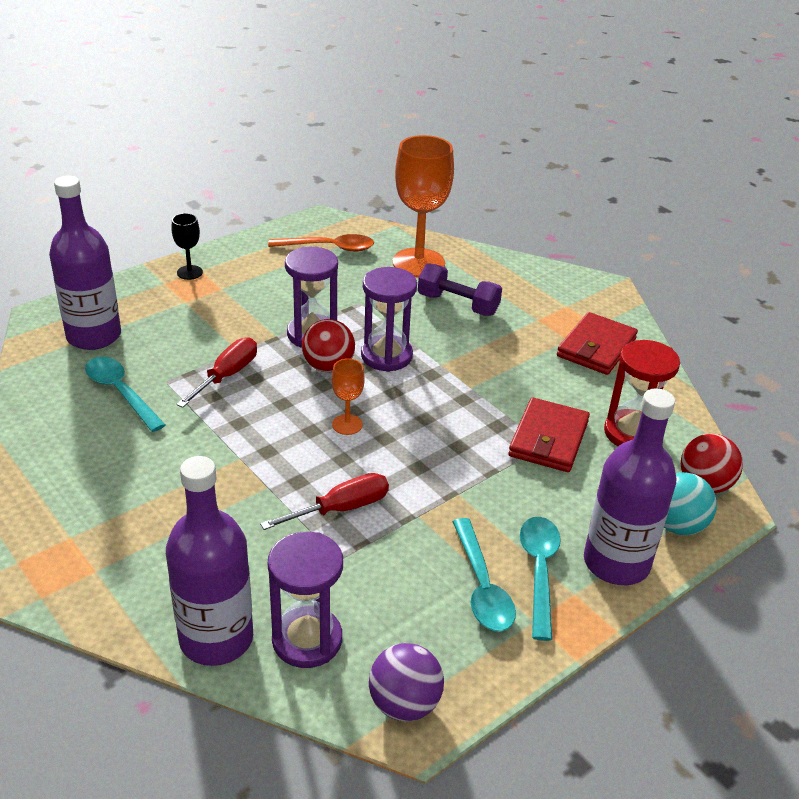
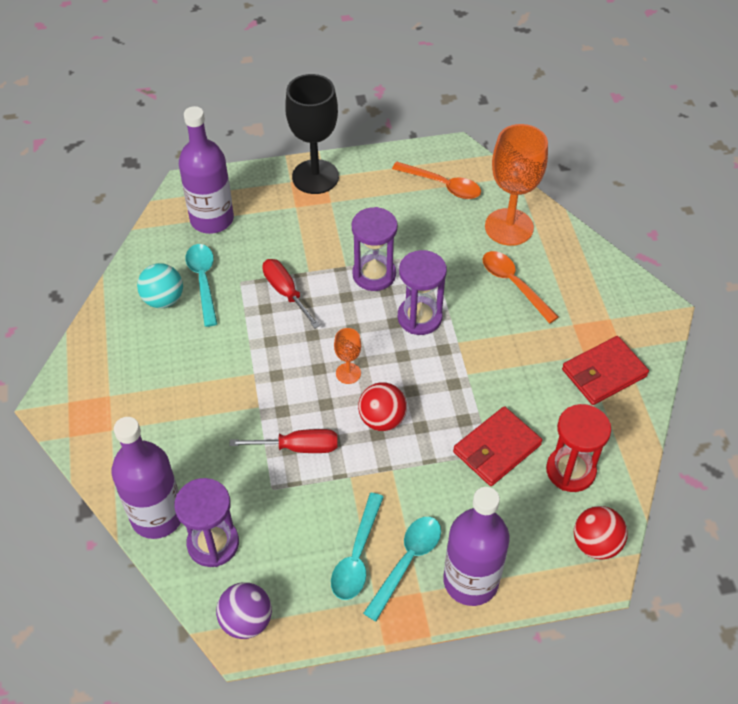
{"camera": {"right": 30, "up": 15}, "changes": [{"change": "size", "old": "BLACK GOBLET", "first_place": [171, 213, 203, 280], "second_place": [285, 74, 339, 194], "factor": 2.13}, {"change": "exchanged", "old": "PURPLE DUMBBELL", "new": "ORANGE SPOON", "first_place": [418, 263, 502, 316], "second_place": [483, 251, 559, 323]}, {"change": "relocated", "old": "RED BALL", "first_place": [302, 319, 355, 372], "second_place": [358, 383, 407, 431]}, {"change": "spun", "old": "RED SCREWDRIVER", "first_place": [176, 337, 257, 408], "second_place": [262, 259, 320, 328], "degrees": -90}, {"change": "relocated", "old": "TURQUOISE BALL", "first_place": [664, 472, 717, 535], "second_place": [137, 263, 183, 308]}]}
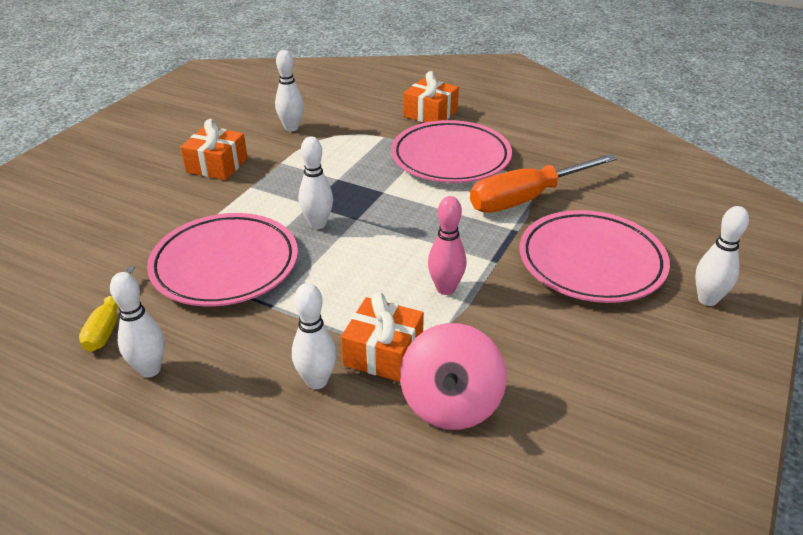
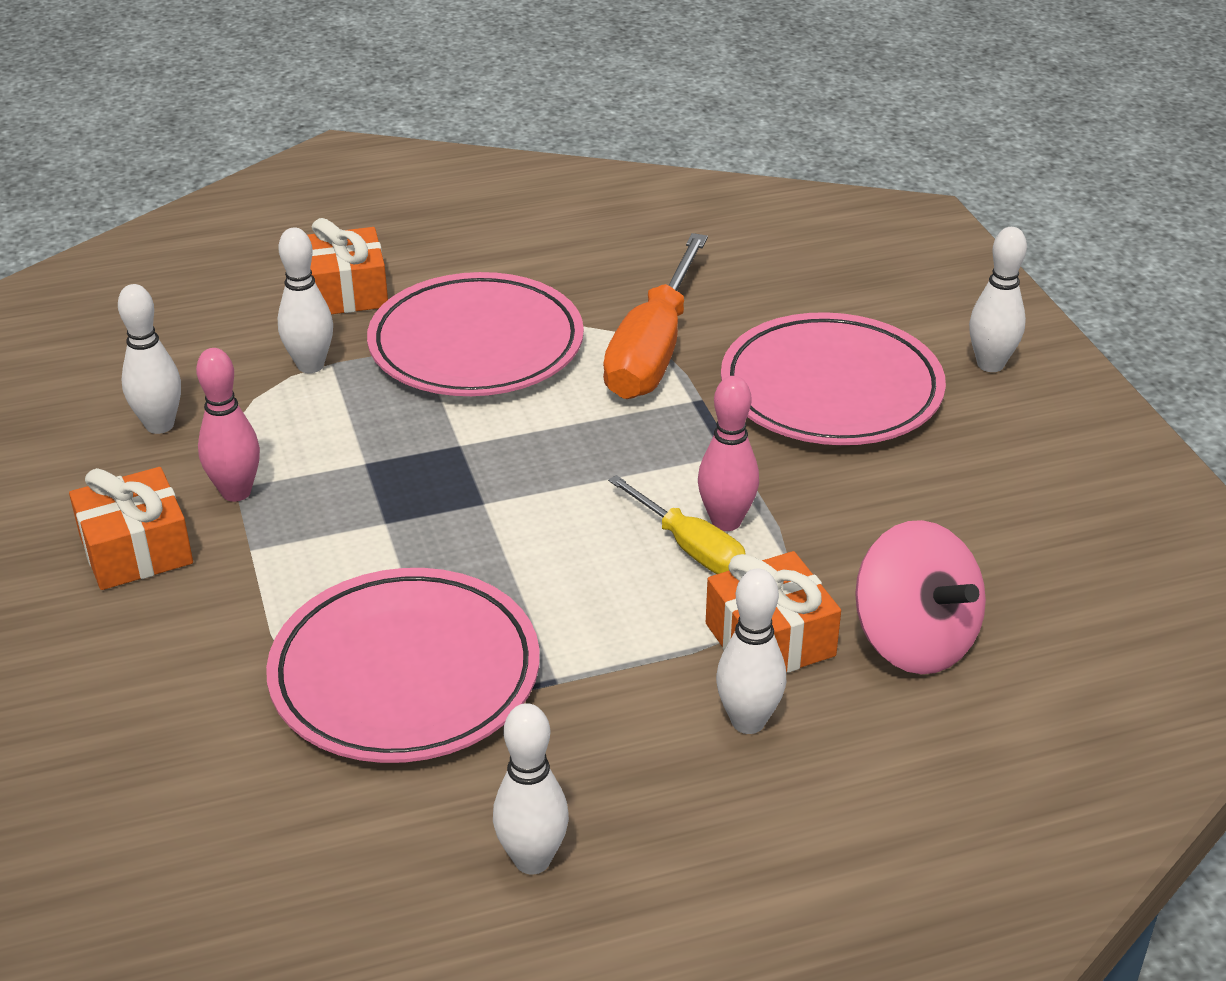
{"camera": {"right": -45, "up": 0}, "changes": [{"change": "relocated", "old": "WHITE BOWLING PIN", "first_place": [299, 136, 333, 229], "second_place": [278, 228, 333, 373]}, {"change": "relocated", "old": "YELLOW SCREWDRIVER", "first_place": [79, 266, 135, 352], "second_place": [608, 475, 746, 574]}, {"change": "appeared", "new": "PINK BOWLING PIN", "second_place": [196, 348, 260, 502]}]}
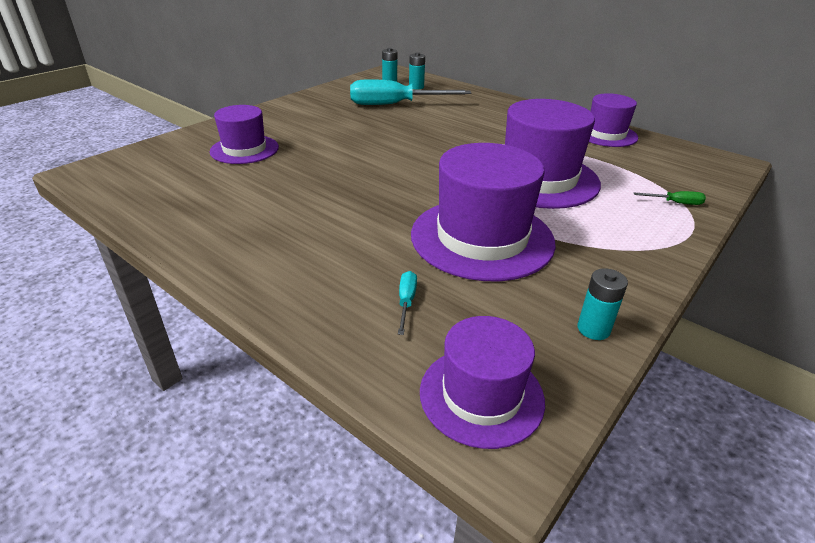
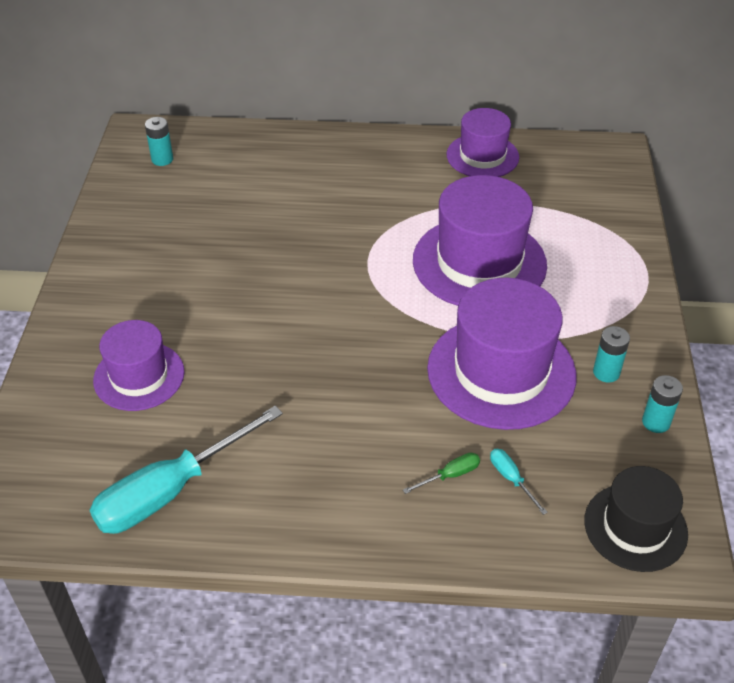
{"camera": {"right": -35, "up": 10}, "changes": [{"change": "relocated", "old": "TURQUOISE BATTERY", "first_place": [409, 52, 425, 90], "second_place": [593, 326, 630, 383]}, {"change": "relocated", "old": "TURQUOISE SCREWDRIVER", "first_place": [350, 79, 471, 105], "second_place": [90, 406, 283, 534]}, {"change": "relocated", "old": "GREEN SCREWDRIVER", "first_place": [634, 191, 706, 205], "second_place": [403, 452, 480, 494]}, {"change": "colour", "old": "PURPLE HAT", "new": "BLACK HAT", "first_place": [420, 316, 545, 449], "second_place": [584, 466, 688, 572]}]}
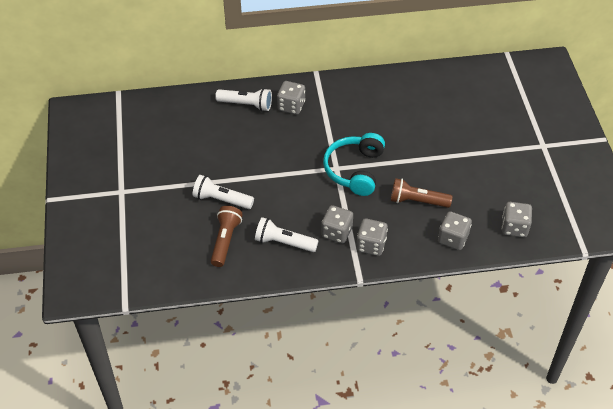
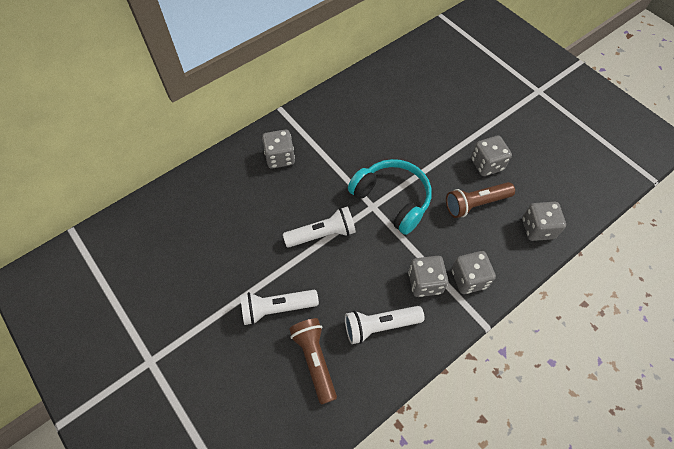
{"camera": {"right": -30, "up": 10}, "changes": [{"change": "relocated", "old": "WHITE FLASHLIGHT", "first_place": [215, 88, 272, 111], "second_place": [283, 207, 356, 247]}, {"change": "spun", "old": "TURQUOISE HEADPHONES", "first_place": [323, 133, 385, 196], "second_place": [348, 159, 432, 235], "degrees": 150}, {"change": "relocated", "old": "GREY DICE", "first_place": [502, 202, 532, 237], "second_place": [471, 135, 512, 176]}]}
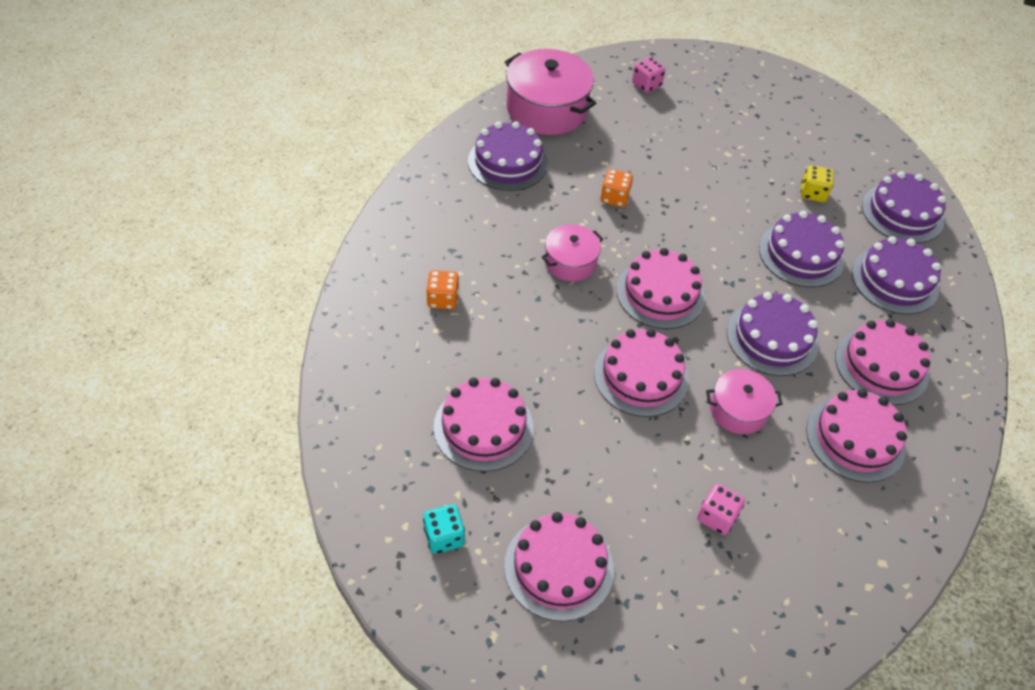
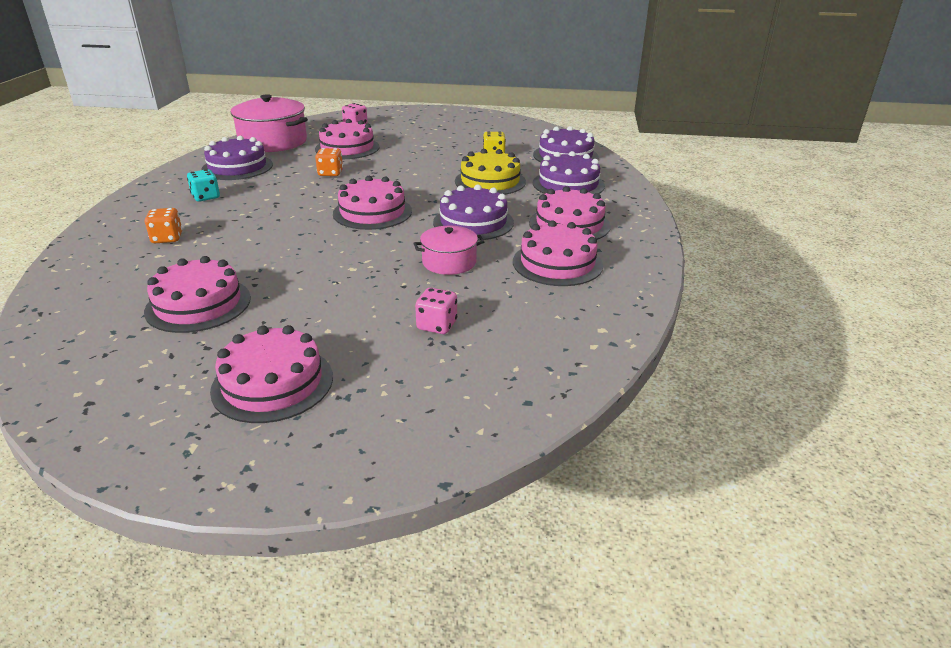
{"camera": {"right": -10, "up": -20}, "changes": [{"change": "colour", "old": "PURPLE CAKE", "new": "YELLOW CAKE", "first_place": [759, 211, 845, 287], "second_place": [455, 149, 526, 195]}, {"change": "missing", "old": "PINK POT", "first_place": [541, 224, 603, 281]}, {"change": "relocated", "old": "PINK CAKE", "first_place": [594, 329, 689, 417], "second_place": [315, 119, 380, 159]}, {"change": "relocated", "old": "TURQUOISE DICE", "first_place": [423, 504, 465, 554], "second_place": [187, 169, 220, 202]}]}
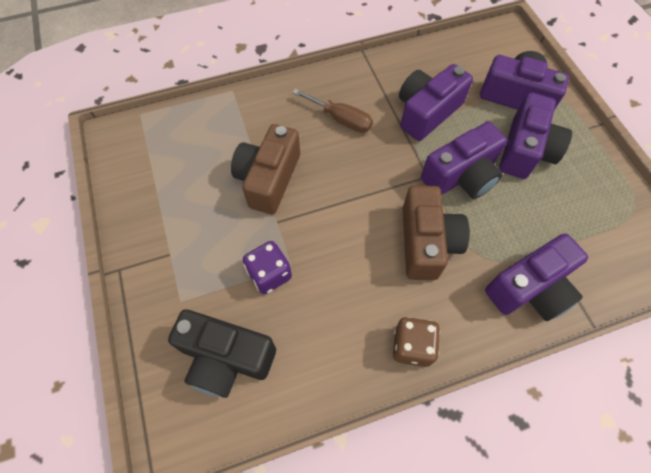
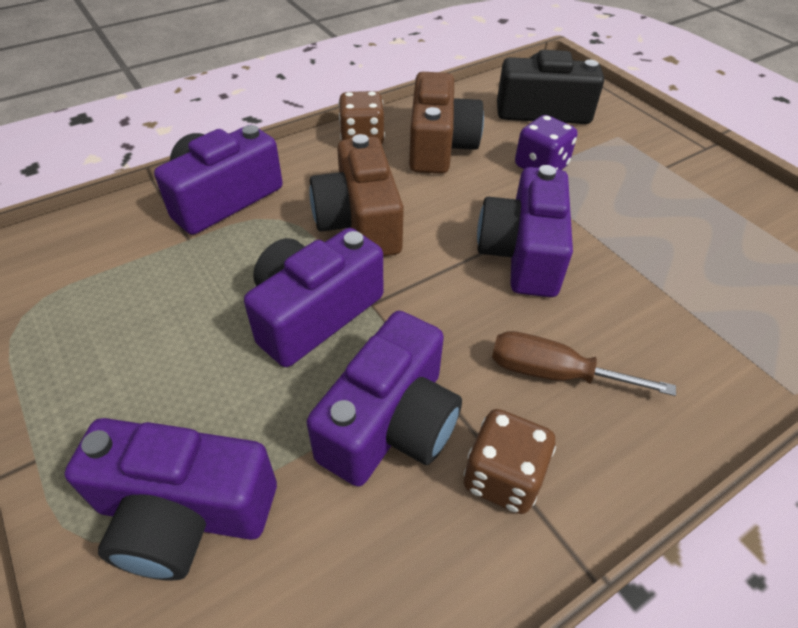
{"camera": {"right": 165, "up": -15}, "changes": [{"change": "relocated", "old": "PURPLE CAMERA", "first_place": [499, 92, 572, 179], "second_place": [477, 165, 573, 297]}, {"change": "relocated", "old": "BROWN CAMERA", "first_place": [231, 124, 300, 214], "second_place": [409, 72, 484, 174]}, {"change": "appeared", "new": "BROWN DICE", "second_place": [464, 409, 556, 514]}]}
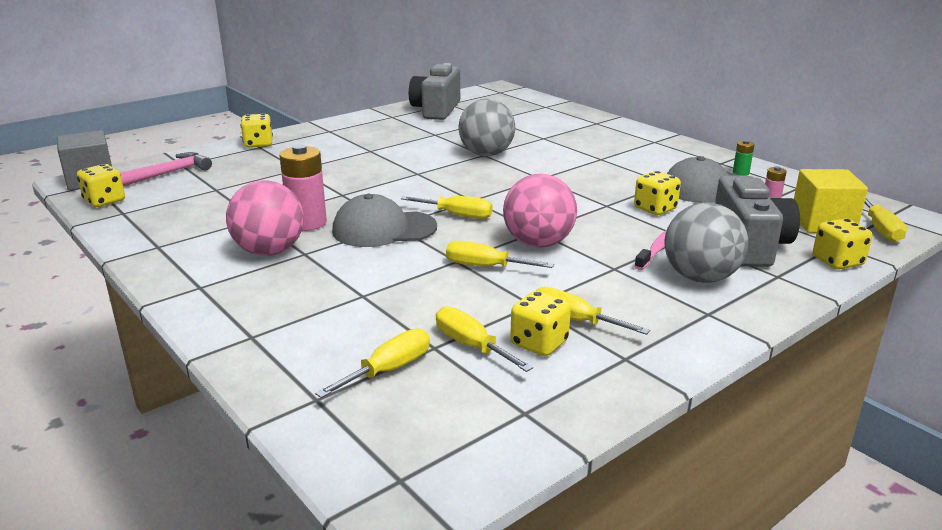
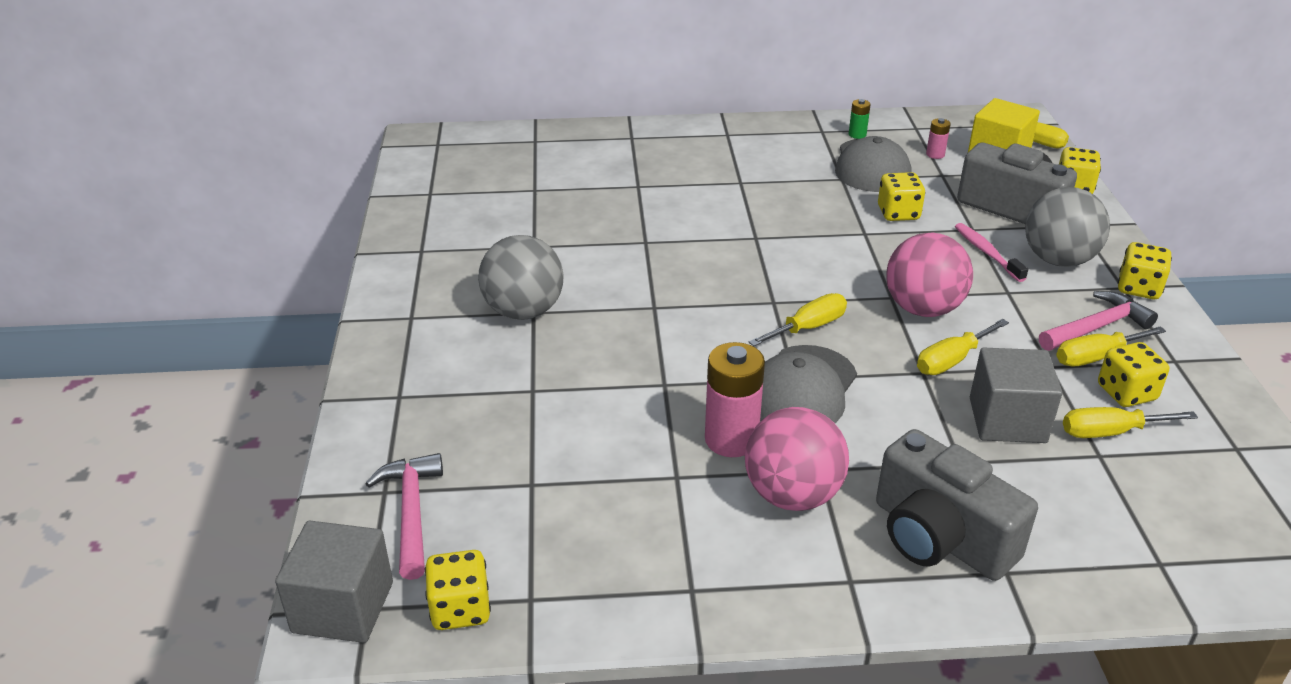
{"camera": {"right": -55, "up": 10}, "changes": [{"change": "relocated", "old": "GREY CAMERA", "first_place": [409, 63, 460, 120], "second_place": [876, 429, 1038, 581]}, {"change": "relocated", "old": "GREY BALL", "first_place": [458, 99, 515, 156], "second_place": [478, 235, 564, 320]}, {"change": "relocated", "old": "YELLOW DICE", "first_place": [241, 113, 273, 148], "second_place": [1118, 242, 1172, 299]}, {"change": "missing", "old": "YELLOW SCREWDRIVER", "first_place": [315, 329, 430, 398]}, {"change": "appeared", "new": "PINK HAMMER", "second_place": [1039, 291, 1158, 351]}, {"change": "appeared", "new": "GREY CUBE", "second_place": [970, 348, 1062, 443]}]}
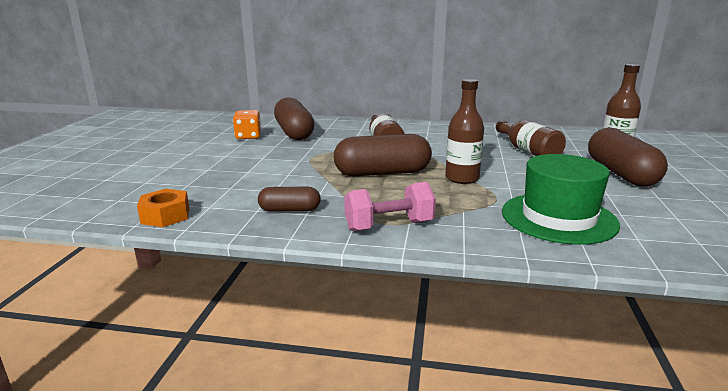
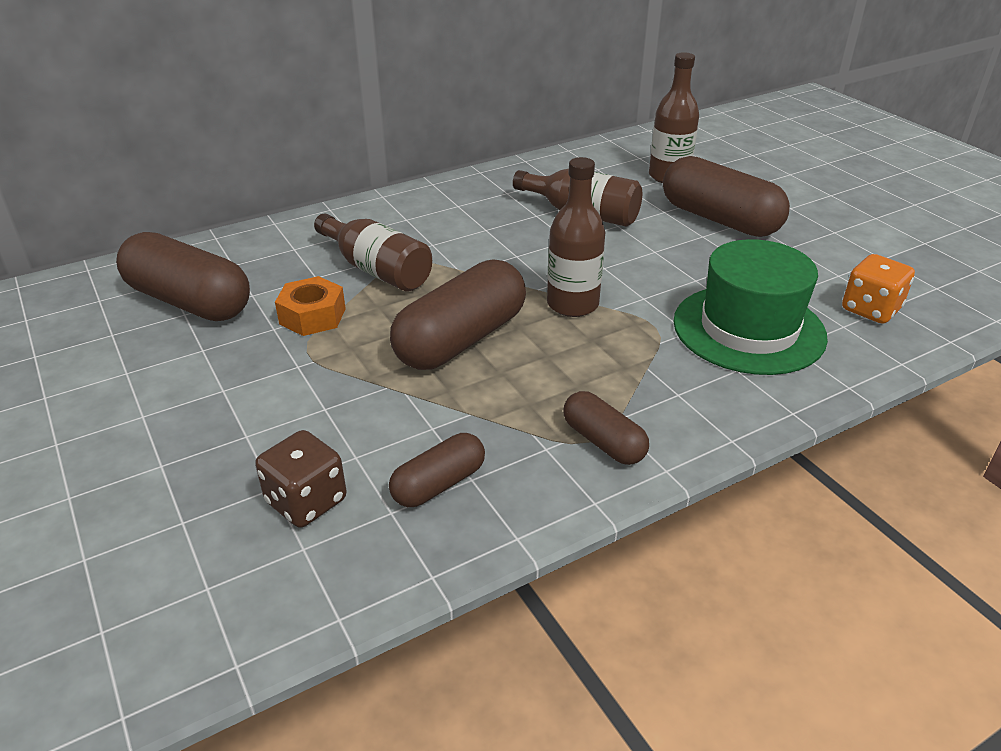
{"camera": {"right": -40, "up": 15}, "changes": [{"change": "relocated", "old": "ORANGE DICE", "first_place": [233, 110, 261, 140], "second_place": [842, 254, 915, 324]}, {"change": "exchanged", "old": "PINK DUMBBELL", "new": "BROWN CAPSULE", "first_place": [344, 182, 436, 231], "second_place": [563, 391, 649, 465]}, {"change": "relocated", "old": "ORANGE NUT", "first_place": [137, 189, 189, 227], "second_place": [275, 276, 346, 336]}, {"change": "appeared", "new": "BROWN DICE", "second_place": [255, 430, 346, 528]}]}
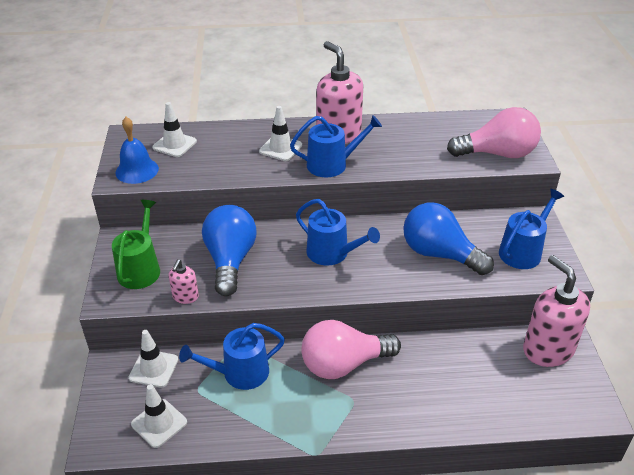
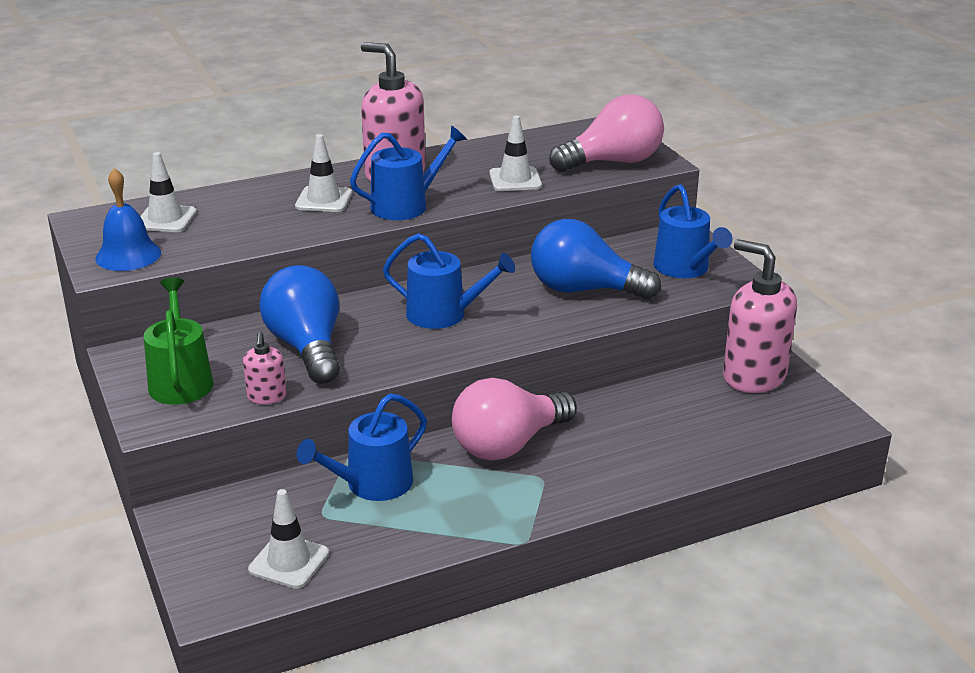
{"camera": {"right": -20, "up": -10}, "changes": [{"change": "spun", "old": "BLUE WATERING CAN", "first_place": [499, 189, 564, 269], "second_place": [653, 184, 732, 278], "degrees": 135}, {"change": "relocated", "old": "WHITE TRAFFIC CONE", "first_place": [129, 330, 178, 388], "second_place": [489, 116, 542, 191]}]}
